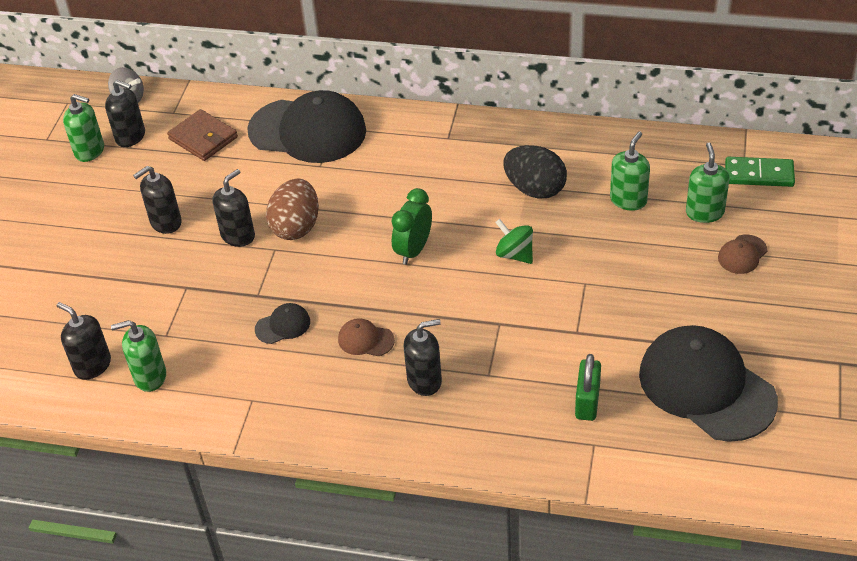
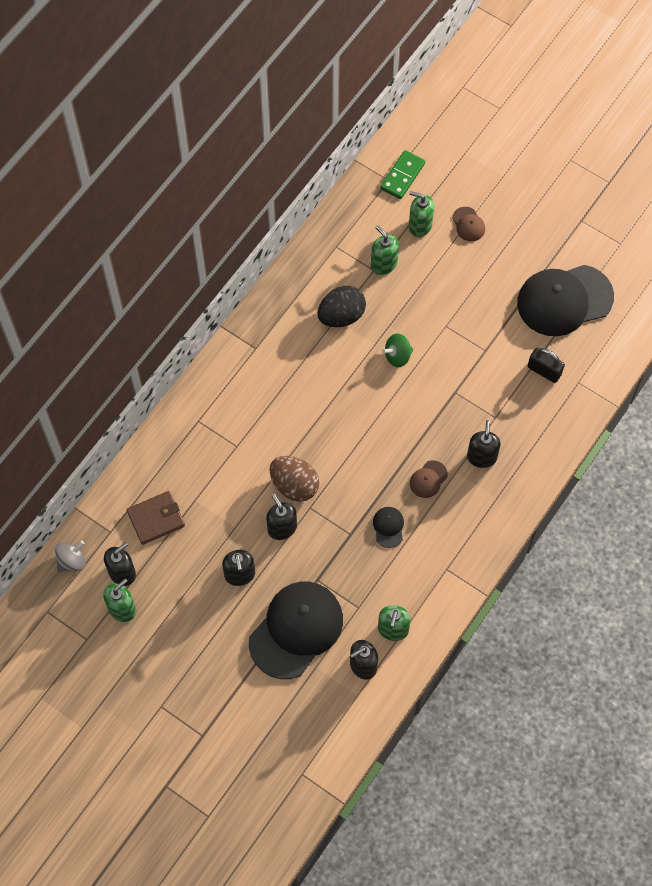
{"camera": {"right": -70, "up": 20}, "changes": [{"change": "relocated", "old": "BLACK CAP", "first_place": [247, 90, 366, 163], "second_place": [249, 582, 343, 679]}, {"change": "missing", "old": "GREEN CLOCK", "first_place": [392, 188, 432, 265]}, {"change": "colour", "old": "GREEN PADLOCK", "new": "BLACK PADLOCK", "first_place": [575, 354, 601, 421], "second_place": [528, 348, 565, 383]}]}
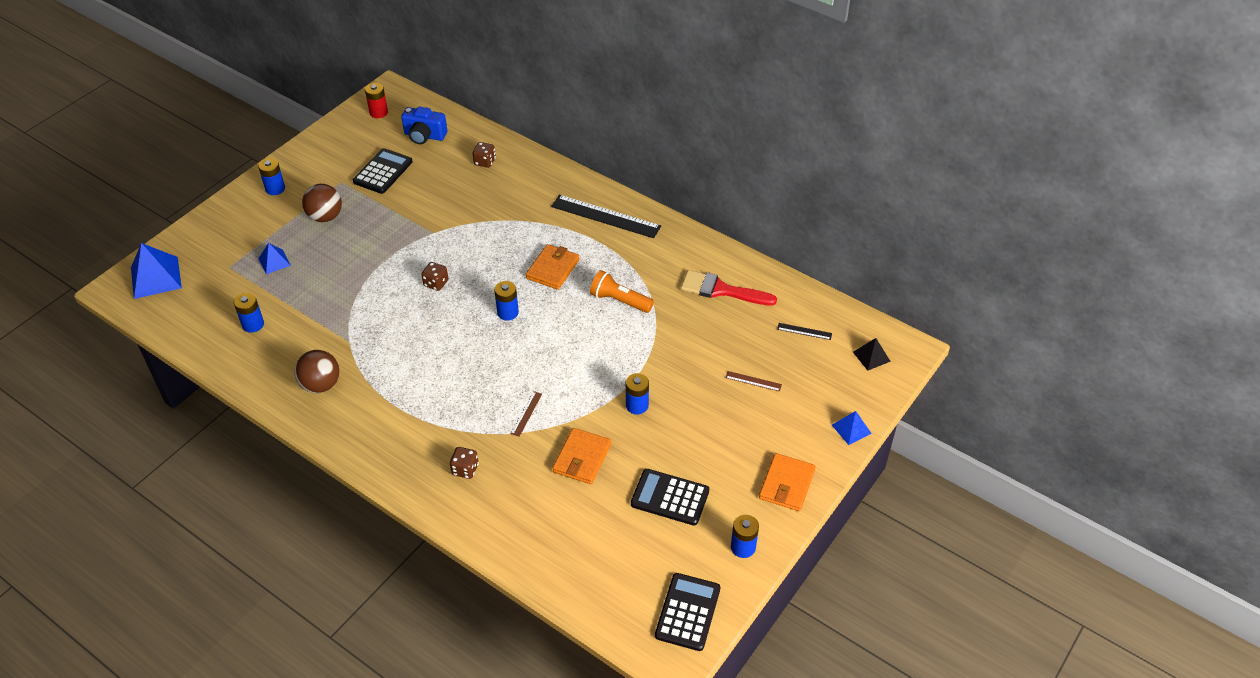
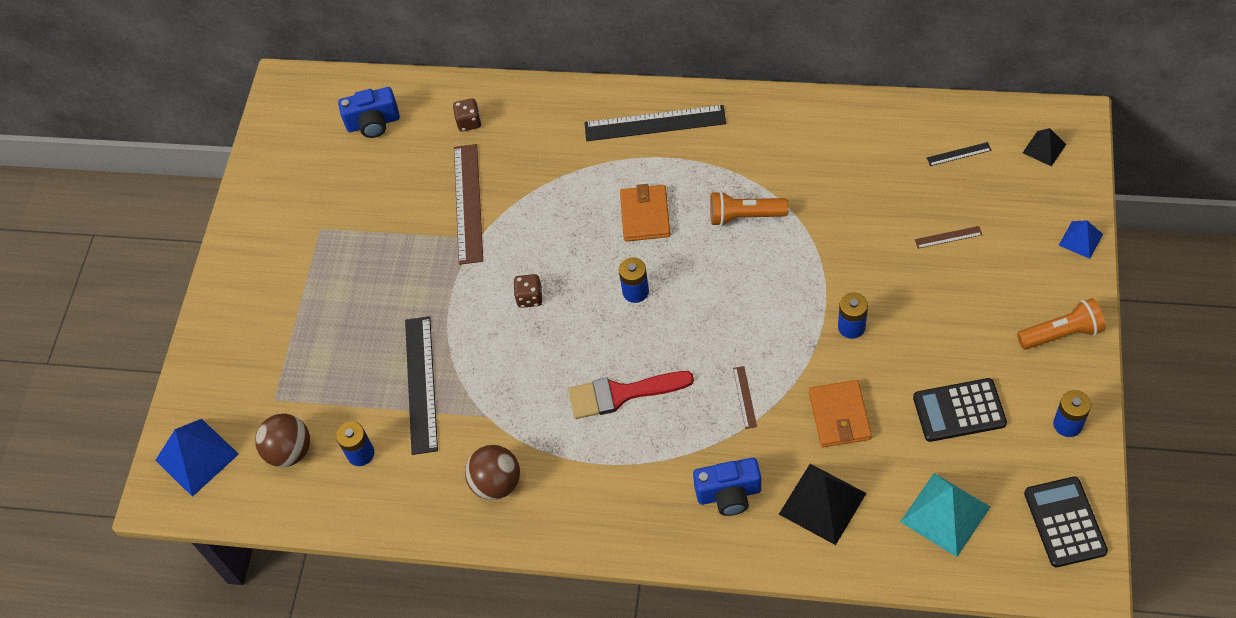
{"camera": {"right": -20, "up": 10}, "changes": [{"change": "missing", "old": "RED BATTERY", "first_place": [365, 83, 388, 118]}, {"change": "missing", "old": "BLACK CALCULATOR", "first_place": [353, 148, 412, 194]}, {"change": "missing", "old": "BLUE BATTERY", "first_place": [258, 158, 285, 195]}, {"change": "relocated", "old": "BROWN BALL", "first_place": [302, 184, 342, 222], "second_place": [255, 414, 310, 467]}, {"change": "missing", "old": "BLUE PYRAMID", "first_place": [258, 243, 291, 274]}, {"change": "relocated", "old": "RED BRUSH", "first_place": [681, 270, 777, 306], "second_place": [568, 371, 694, 419]}, {"change": "exchanged", "old": "BROWN DICE", "new": "BLUE CAMERA", "first_place": [450, 447, 479, 479], "second_place": [693, 458, 761, 516]}, {"change": "exchanged", "old": "ORANGE WALLET", "new": "ORANGE FLASHLIGHT", "first_place": [759, 453, 816, 511], "second_place": [1017, 298, 1105, 350]}, {"change": "appeared", "new": "BROWN RULER", "second_place": [454, 144, 483, 265]}, {"change": "appeared", "new": "BLACK RULER", "second_place": [405, 316, 438, 455]}, {"change": "appeared", "new": "BLACK PYRAMID", "second_place": [779, 464, 867, 545]}, {"change": "appeared", "new": "TURQUOISE PYRAMID", "second_place": [900, 473, 990, 557]}]}
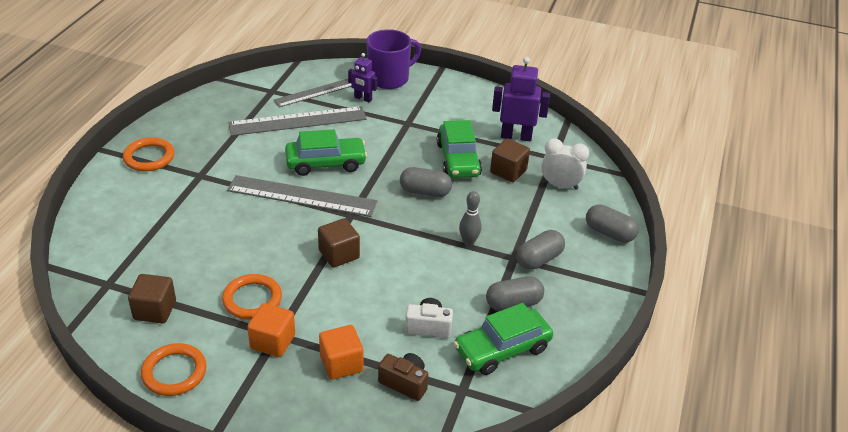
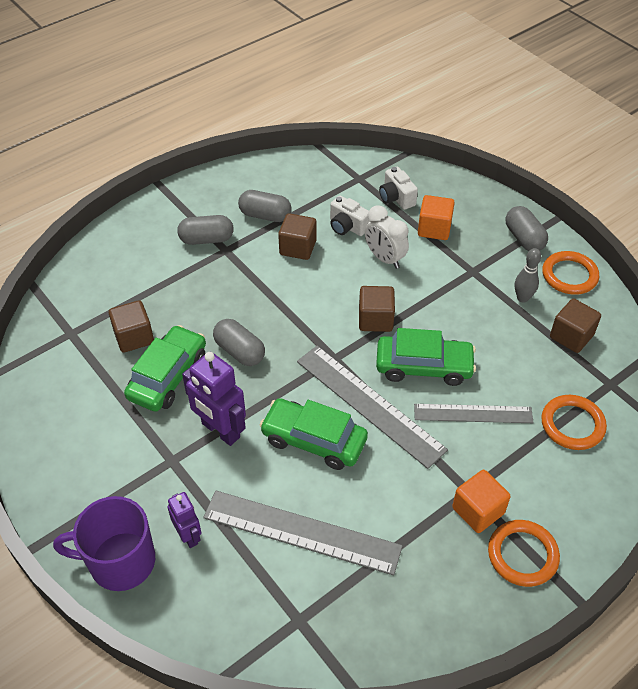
{"camera": {"right": -145, "up": 10}, "changes": [{"change": "relocated", "old": "PURPLE ROBOT", "first_place": [492, 57, 550, 141], "second_place": [182, 352, 246, 446]}, {"change": "relocated", "old": "GREY RULER", "first_place": [273, 79, 351, 107], "second_place": [414, 404, 534, 423]}, {"change": "relocated", "old": "WHITE CLOCK", "first_place": [541, 138, 589, 190], "second_place": [365, 205, 409, 269]}, {"change": "relocated", "old": "GREY BOWLING PIN", "first_place": [459, 191, 482, 246], "second_place": [515, 248, 541, 303]}, {"change": "relocated", "old": "GREY CAPSULE", "first_place": [586, 204, 639, 243], "second_place": [506, 206, 548, 251]}, {"change": "relocated", "old": "ORANGE RING", "first_place": [222, 274, 282, 320], "second_place": [541, 395, 607, 450]}, {"change": "relocated", "old": "ORANGE CUBE", "first_place": [247, 303, 295, 357], "second_place": [452, 470, 511, 533]}, {"change": "relocated", "old": "GREEN CAR", "first_place": [454, 303, 553, 375], "second_place": [376, 328, 476, 386]}, {"change": "colour", "old": "BROWN CAMERA", "new": "WHITE CAMERA", "first_place": [378, 353, 428, 401], "second_place": [379, 167, 418, 210]}, {"change": "appeared", "new": "BROWN CUBE", "second_place": [278, 213, 317, 260]}]}
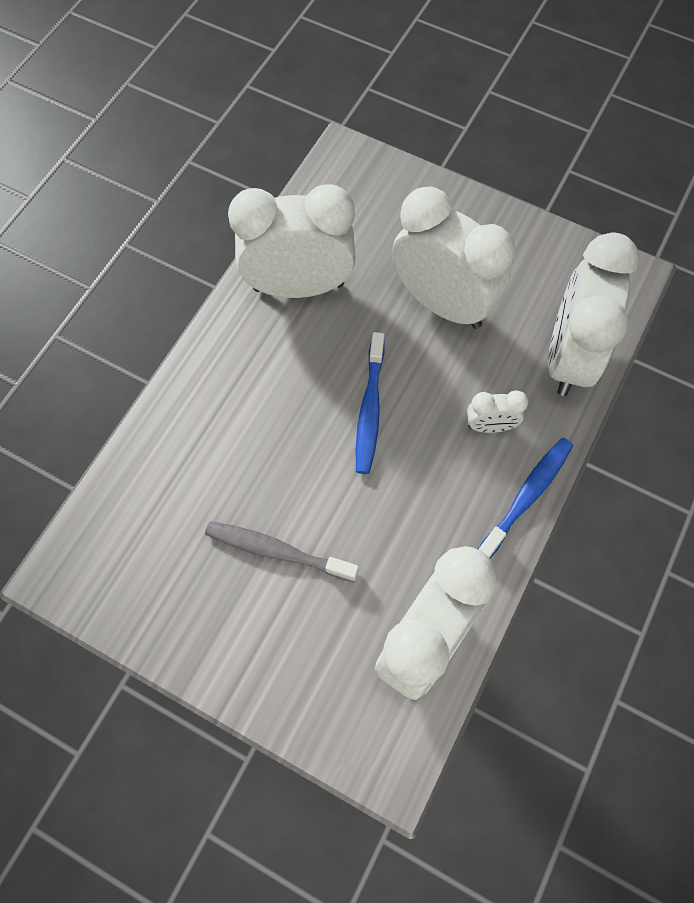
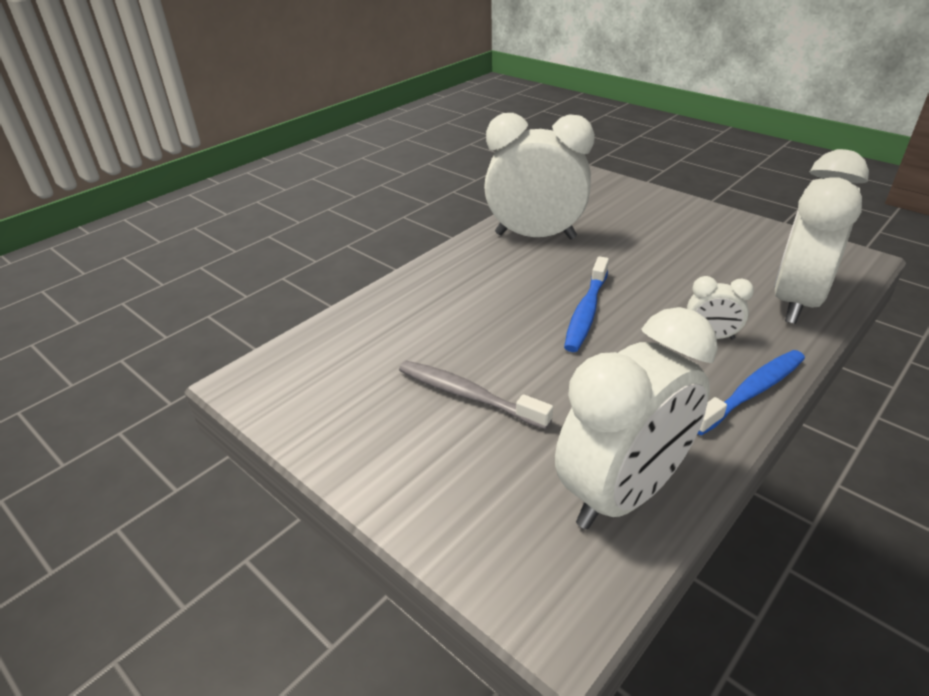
{"camera": {"right": 15, "up": -30}, "changes": [{"change": "missing", "old": "WHITE CLOCK", "first_place": [392, 186, 515, 329]}]}
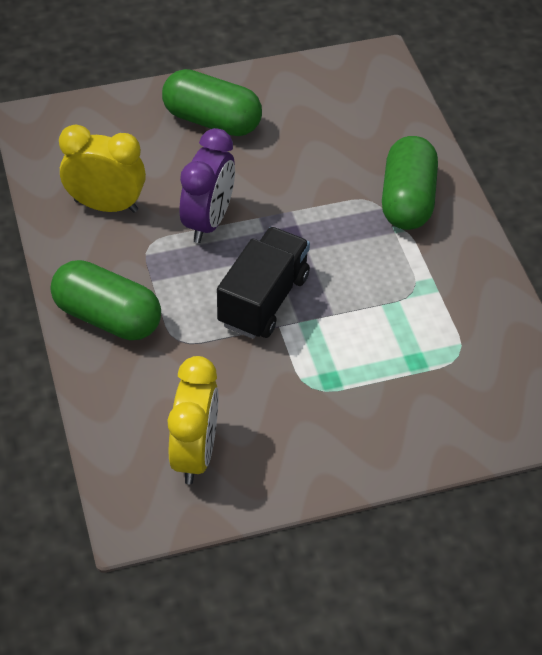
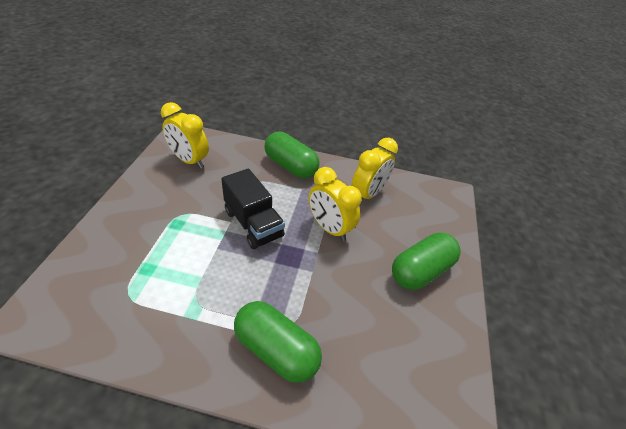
{"camera": {"right": 115, "up": -5}, "changes": [{"change": "colour", "old": "PURPLE CLOCK", "new": "YELLOW CLOCK", "first_place": [180, 128, 235, 243], "second_place": [309, 167, 362, 241]}, {"change": "spun", "old": "GREEN CAPSULE", "first_place": [51, 260, 161, 340], "second_place": [264, 132, 320, 178], "degrees": 75}]}
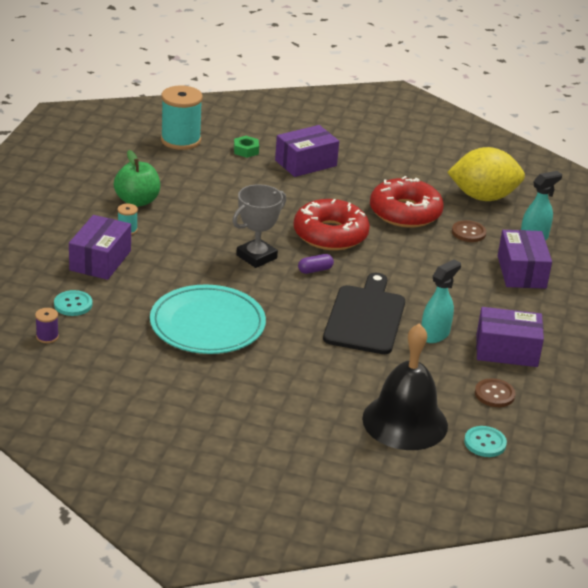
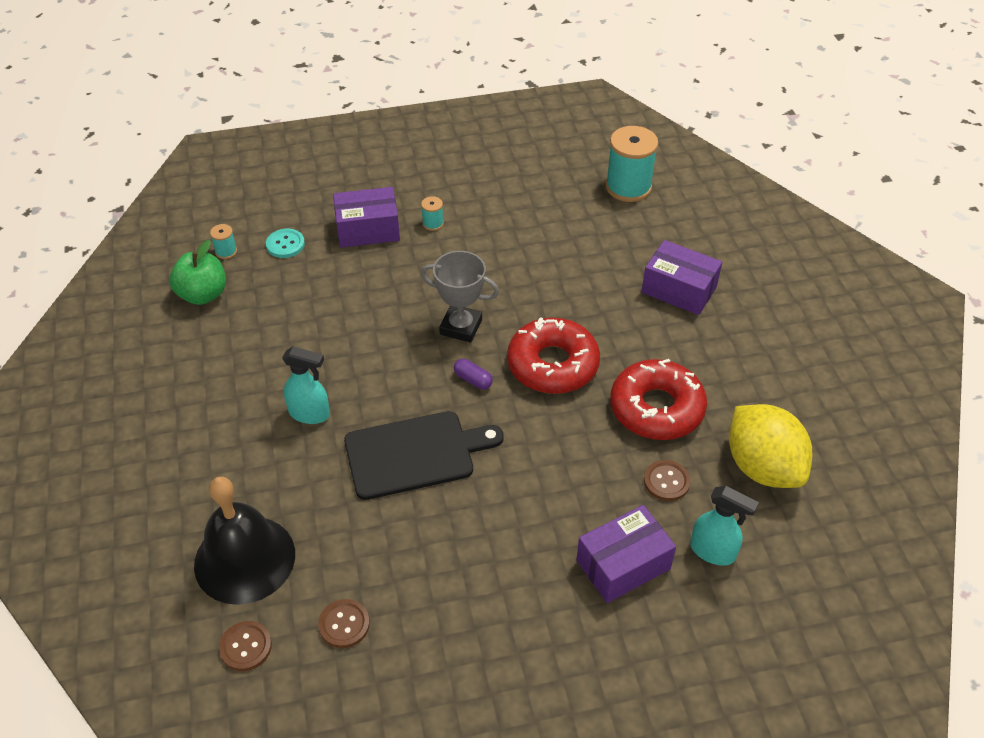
{"camera": {"right": 65, "up": 15}, "changes": [{"change": "missing", "old": "GREEN NUT", "first_place": [234, 136, 259, 158]}, {"change": "relocated", "old": "GREEN APPLE", "first_place": [114, 150, 160, 207], "second_place": [169, 240, 226, 305]}, {"change": "relocated", "old": "TURQUOISE SPRAY BOTTLE", "first_place": [421, 260, 461, 343], "second_place": [282, 346, 330, 424]}, {"change": "missing", "old": "TURQUOISE PLATE", "first_place": [150, 284, 266, 354]}, {"change": "missing", "old": "PURPLE BOX", "first_place": [476, 307, 544, 367]}, {"change": "colour", "old": "PURPLE SPOOL", "new": "TURQUOISE SPOOL", "first_place": [35, 308, 59, 343], "second_place": [210, 224, 237, 259]}, {"change": "colour", "old": "TURQUOISE BUTTON", "new": "BROWN BUTTON", "first_place": [464, 426, 507, 457], "second_place": [219, 621, 272, 671]}]}
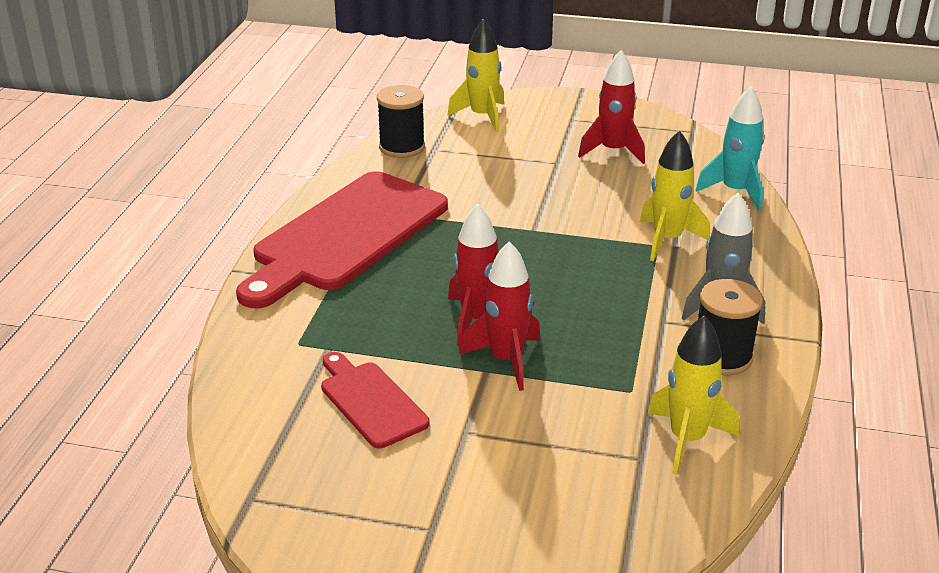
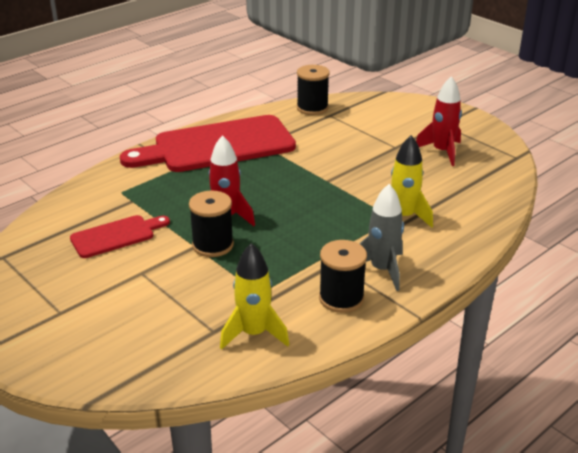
{"camera": {"right": 35, "up": 0}, "changes": [{"change": "missing", "old": "YELLOW ROCKET", "first_place": [447, 19, 504, 132]}, {"change": "missing", "old": "TURQUOISE ROCKET", "first_place": [696, 87, 764, 210]}, {"change": "exchanged", "old": "RED ROCKET", "new": "BLACK SPOOL", "first_place": [459, 241, 540, 391], "second_place": [189, 190, 234, 257]}, {"change": "spun", "old": "RED CUTTING BOARD", "first_place": [321, 352, 430, 448], "second_place": [70, 215, 170, 258], "degrees": 60}]}
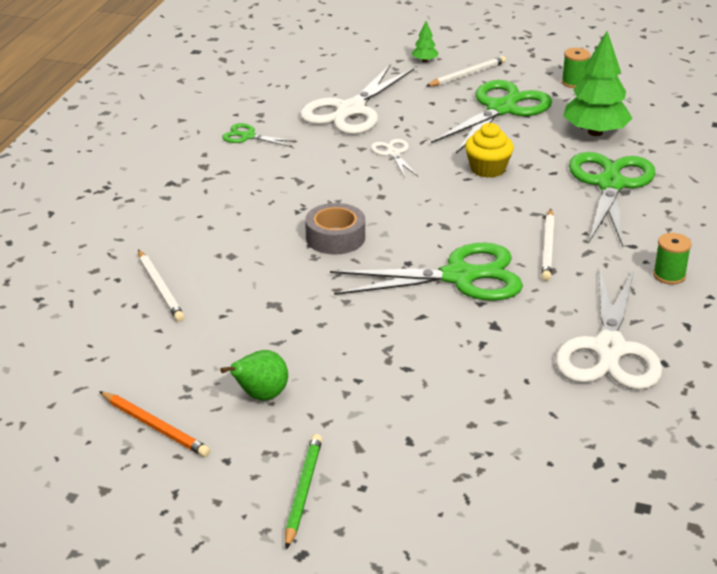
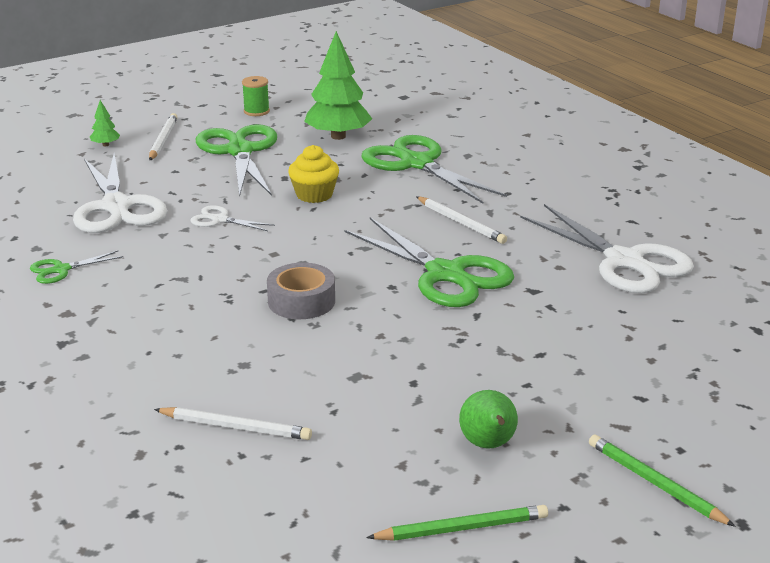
{"camera": {"right": -50, "up": -5}, "changes": [{"change": "missing", "old": "GREEN SPOOL", "first_place": [653, 233, 692, 285]}, {"change": "spun", "old": "GREEN SCISSORS", "first_place": [330, 243, 523, 301], "second_place": [345, 218, 514, 307], "degrees": 105}, {"change": "colour", "old": "ORANGE PENCIL", "new": "GREEN PENCIL", "first_place": [99, 391, 210, 457], "second_place": [366, 505, 548, 541]}]}
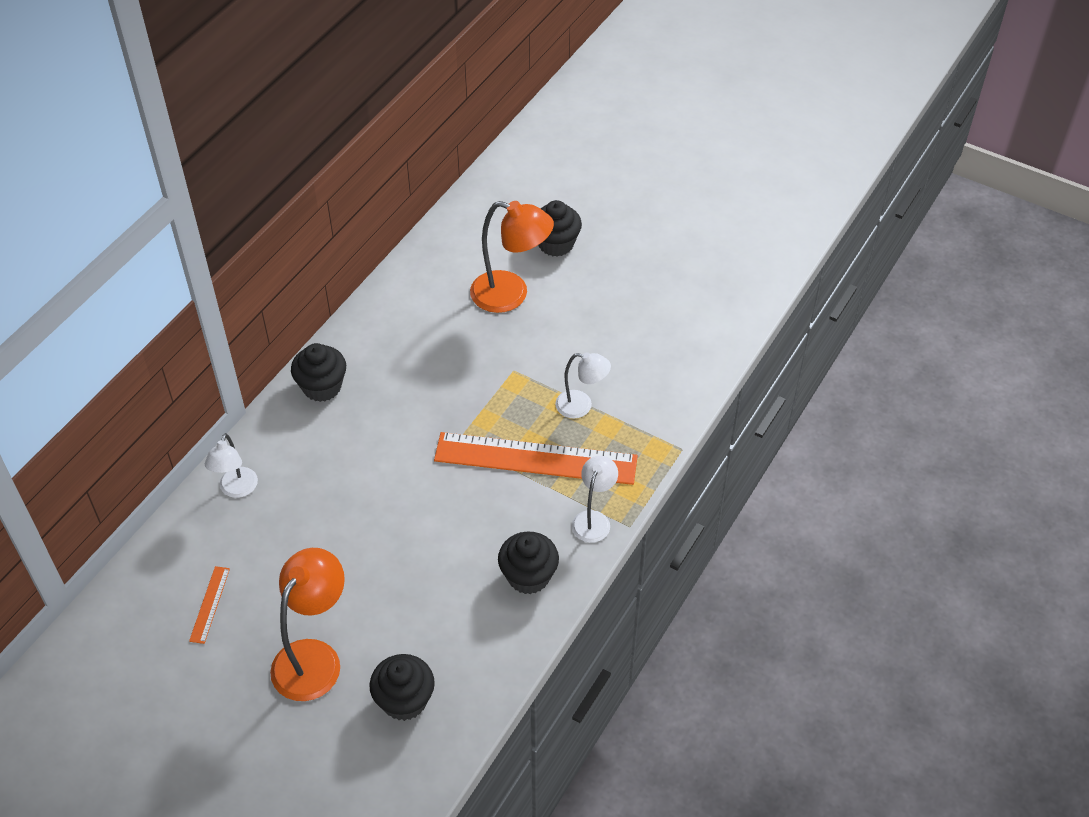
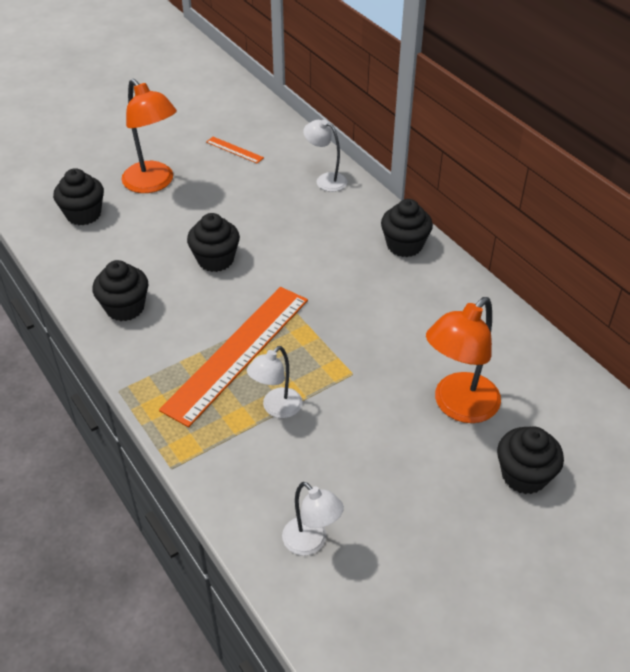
{"camera": {"right": 115, "up": -5}, "changes": [{"change": "relocated", "old": "WHITE LAMP", "first_place": [572, 456, 618, 543], "second_place": [282, 482, 344, 556]}, {"change": "appeared", "new": "BLACK CUPCAKE", "second_place": [187, 213, 240, 272]}]}
